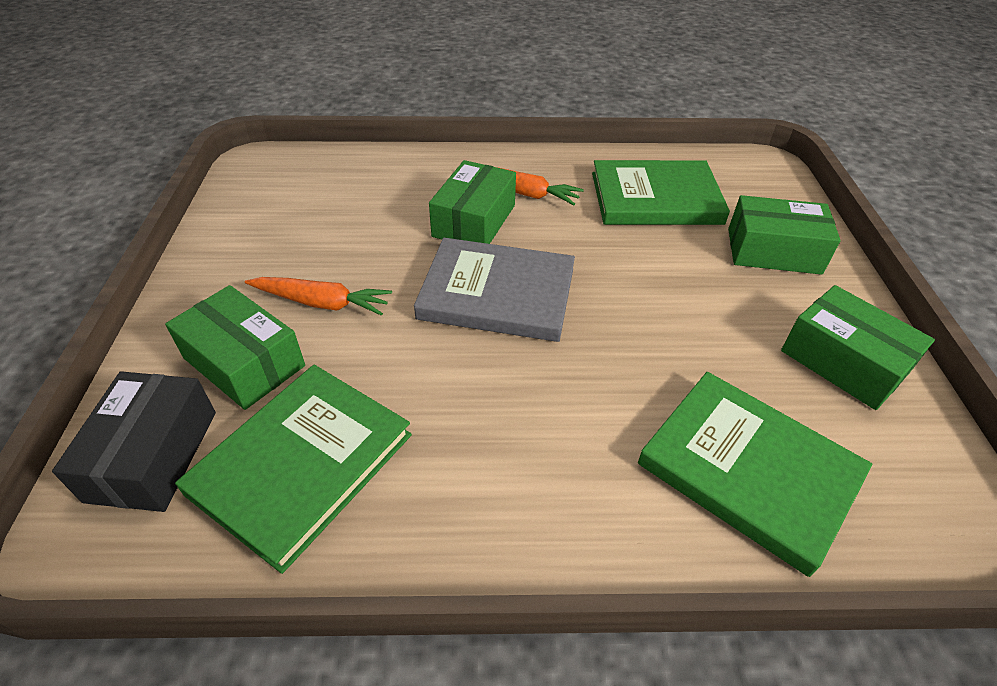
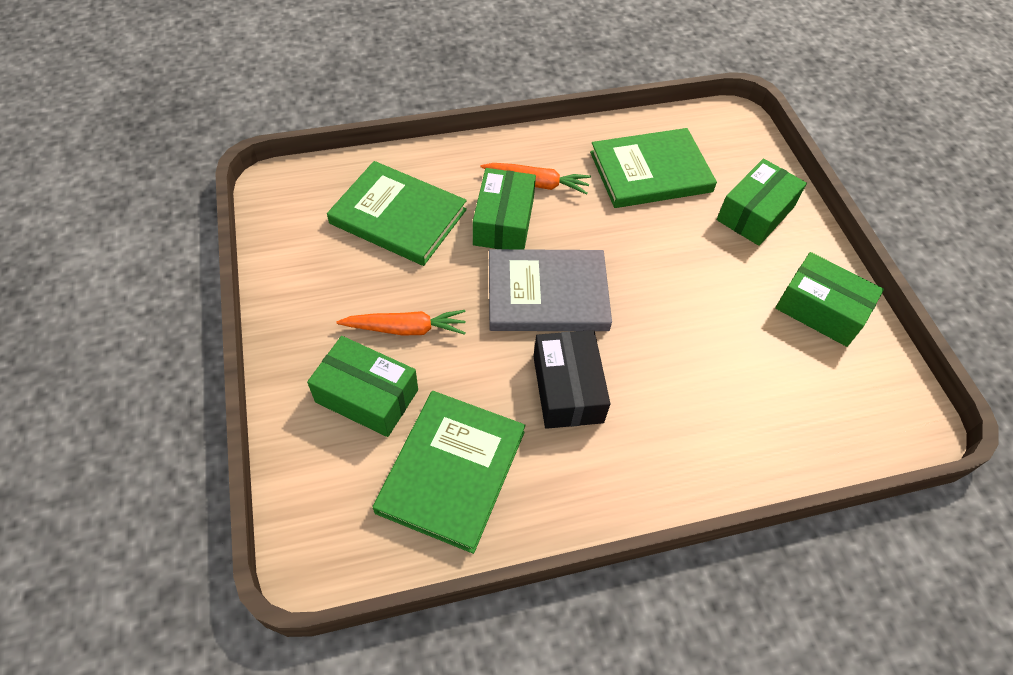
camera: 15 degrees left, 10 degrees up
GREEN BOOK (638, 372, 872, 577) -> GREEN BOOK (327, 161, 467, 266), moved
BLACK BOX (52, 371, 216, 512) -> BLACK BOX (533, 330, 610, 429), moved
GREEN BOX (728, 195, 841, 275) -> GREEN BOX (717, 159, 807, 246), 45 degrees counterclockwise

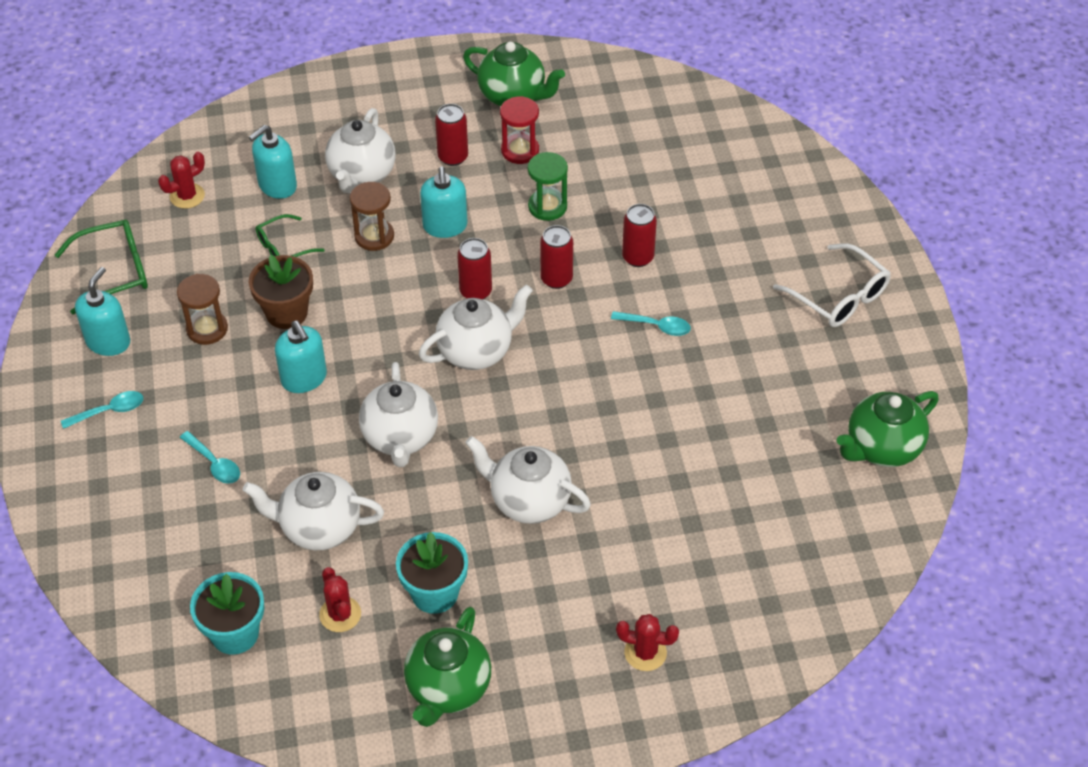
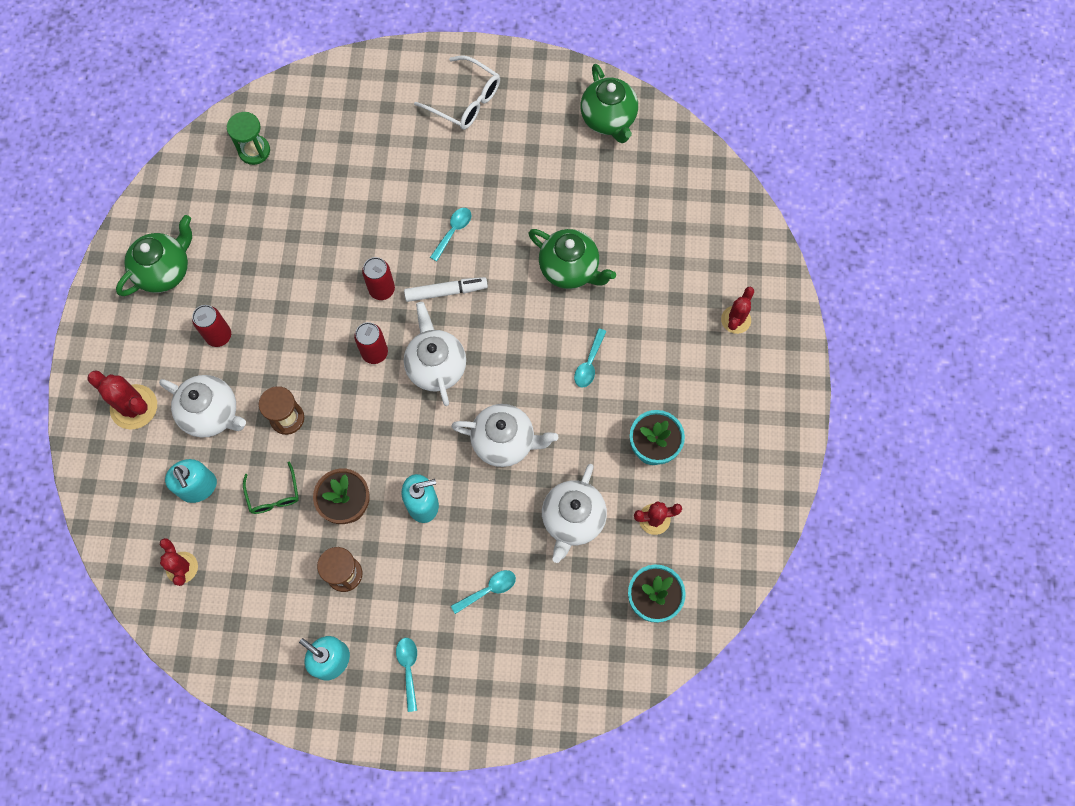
camera: 75 degrees left, 20 degrees up
none -> RED CACTUS (87, 370, 157, 429)
GREEN HOURGLASS (528, 152, 568, 221) -> GREEN HOURGLASS (227, 112, 270, 165), moved
none -> WHITE MARKER (404, 277, 488, 302)
WHITE GLASSES (773, 243, 891, 327) -> WHITE GLASSES (414, 55, 500, 130), 60 degrees clockwise
GREEN TEAPOT (404, 607, 491, 727) -> GREEN TEAPOT (528, 229, 616, 289), moved
WHITE TEAPOT (465, 436, 591, 524) -> TURQUOISE SPOON (574, 329, 607, 387)
GREEN GLASSES (55, 219, 148, 315) -> none
TURQUOISE SOAP DISPENSER (420, 167, 467, 238) -> none
RED HOURGLASS (500, 96, 539, 164) -> none
RED CAN (622, 204, 657, 267) -> none

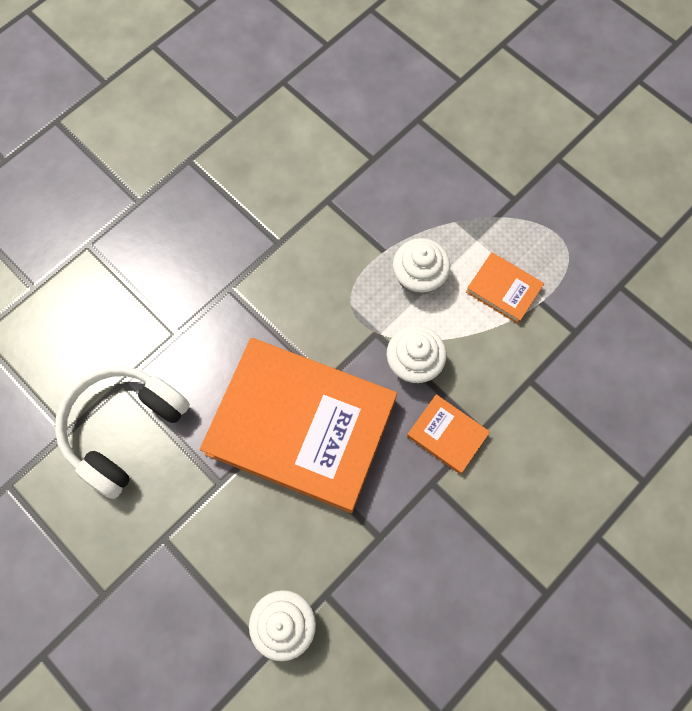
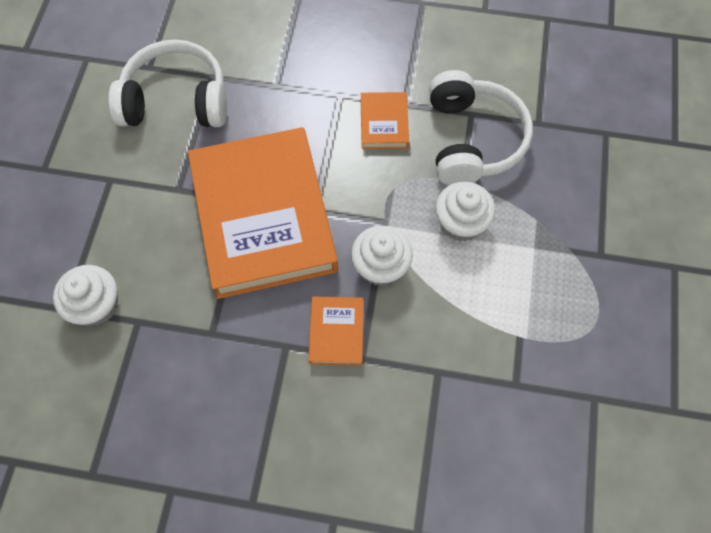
camera: 55 degrees right, 5 degrees down
ORANGE BOOK (466, 252, 544, 324) -> ORANGE BOOK (361, 92, 409, 149), moved
none -> WHITE HEADPHONES (429, 70, 533, 185)

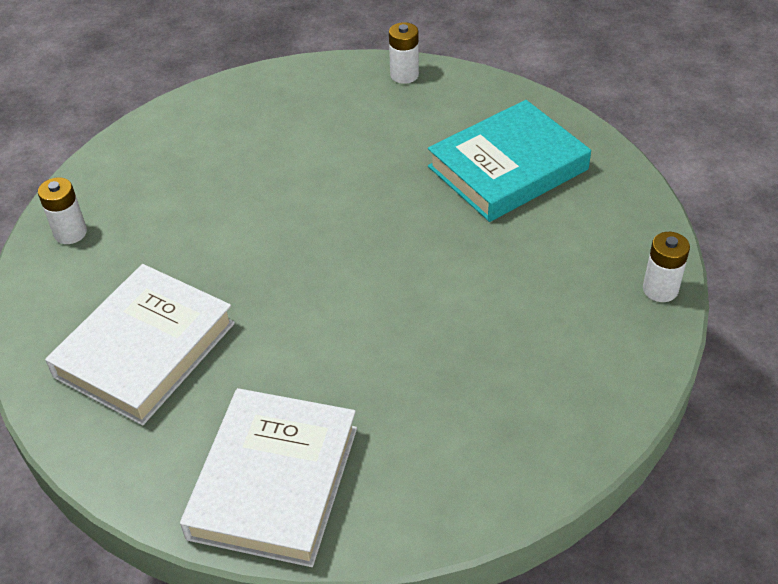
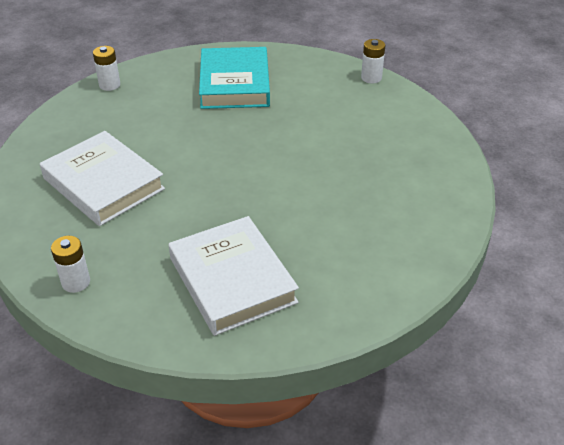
camera: 60 degrees left, 5 degrees down
WHITE BOOK (180, 388, 357, 567) -> WHITE BOOK (40, 131, 165, 226), moved

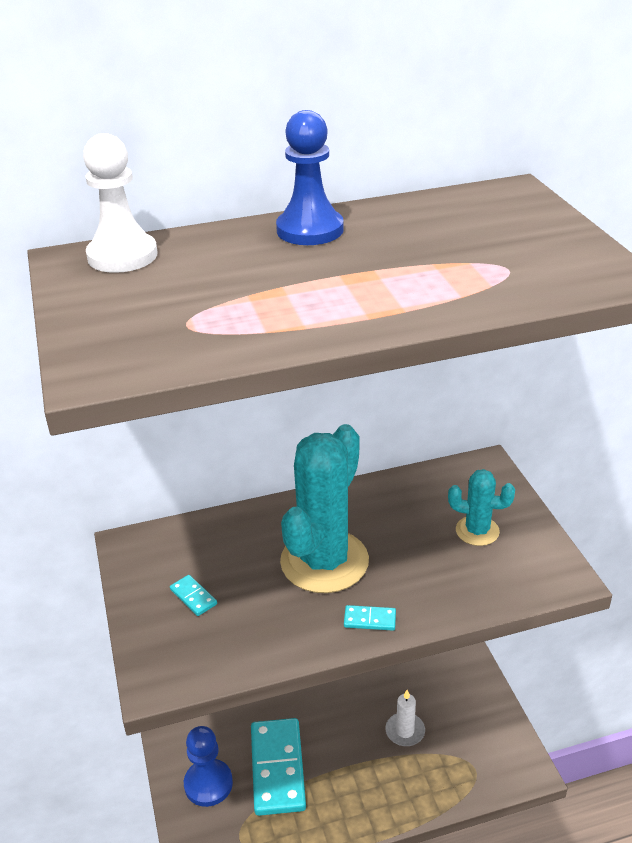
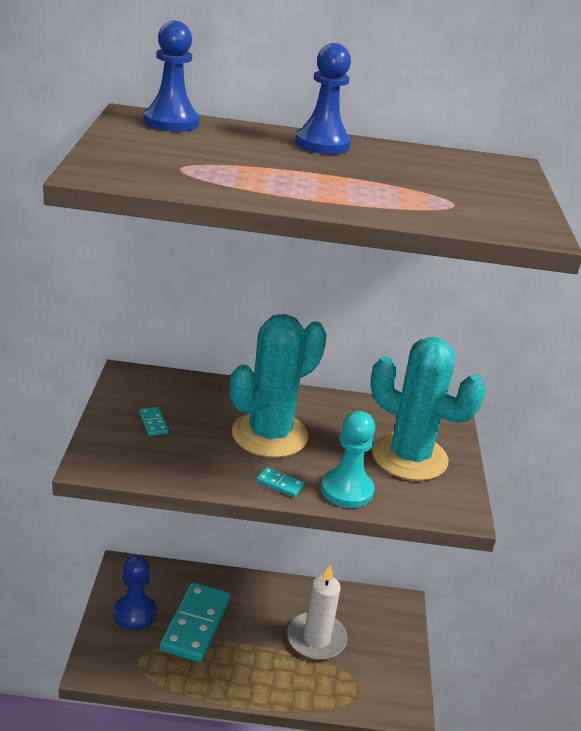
camera: 15 degrees right, 5 degrees down
WHITE PAWN (83, 133, 158, 273) -> BLUE PAWN (144, 21, 199, 132)
WHITE CANDLE (385, 690, 425, 746) -> WHITE CANDLE (287, 564, 348, 660), x1.67
none -> TURQUOISE PAWN (321, 411, 375, 508)
TURQUOISE CACTUS (448, 469, 515, 546) -> TURQUOISE CACTUS (371, 337, 486, 481), x1.98

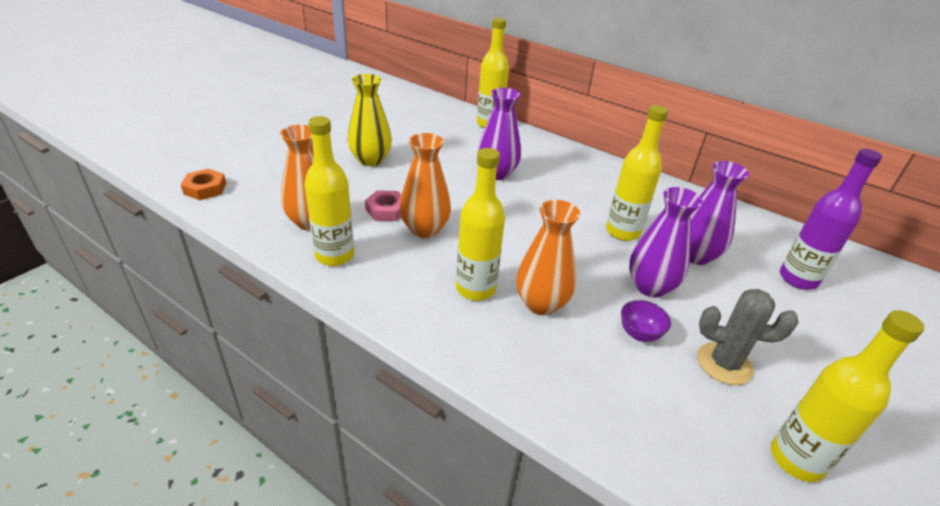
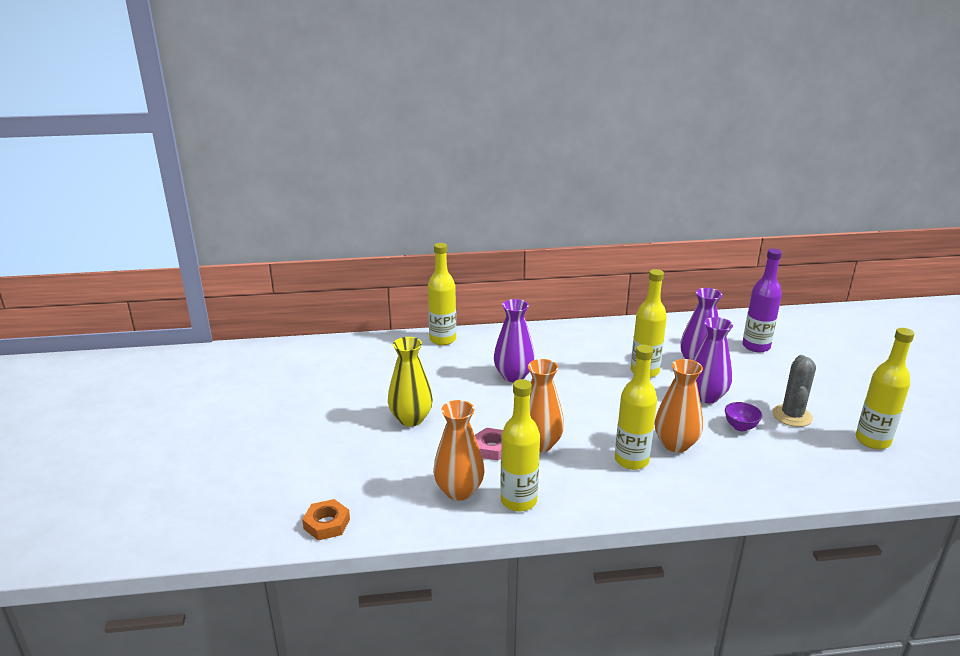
camera: 40 degrees left, 10 degrees down
GREY CACTUS (697, 289, 799, 385) -> GREY CACTUS (772, 355, 816, 427), 45 degrees counterclockwise

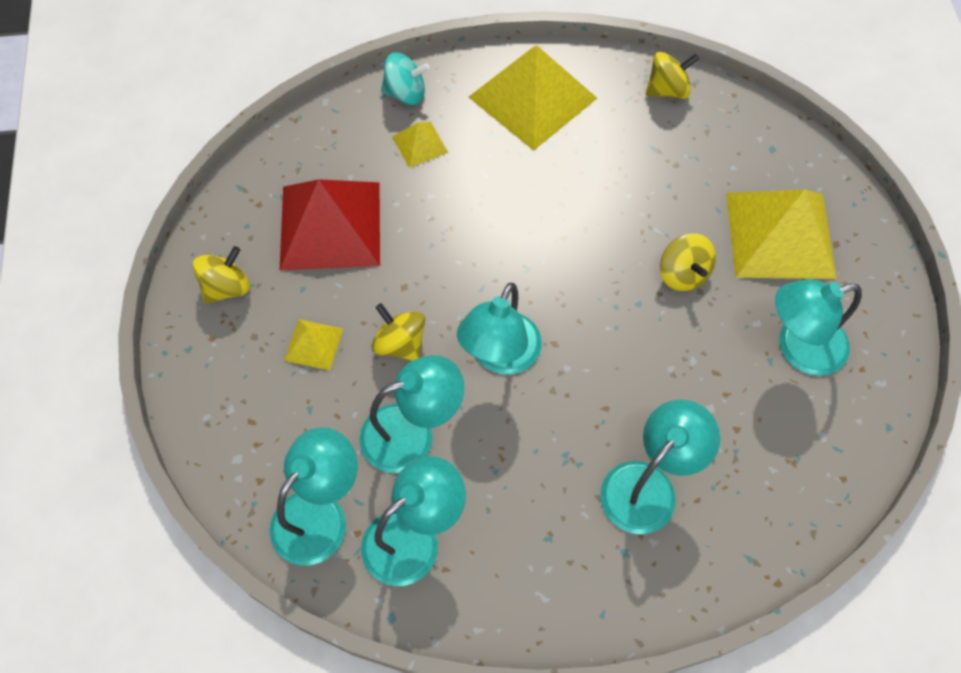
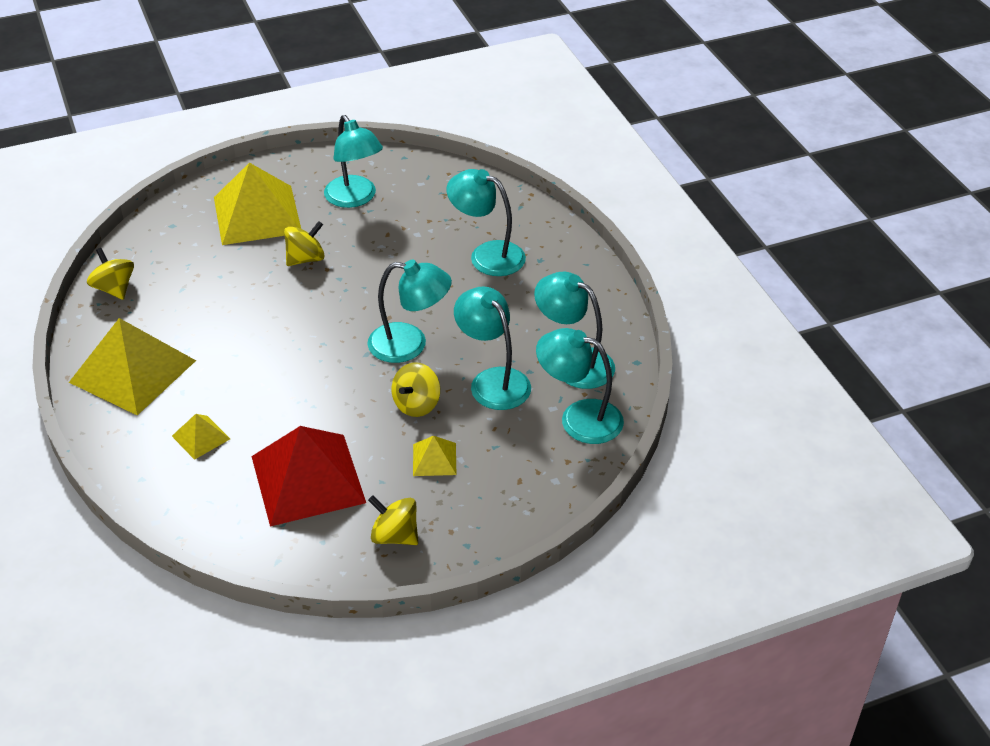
camera: 105 degrees left, 20 degrees down
TURQUOISE SPINNING TOP (381, 53, 430, 105) -> none

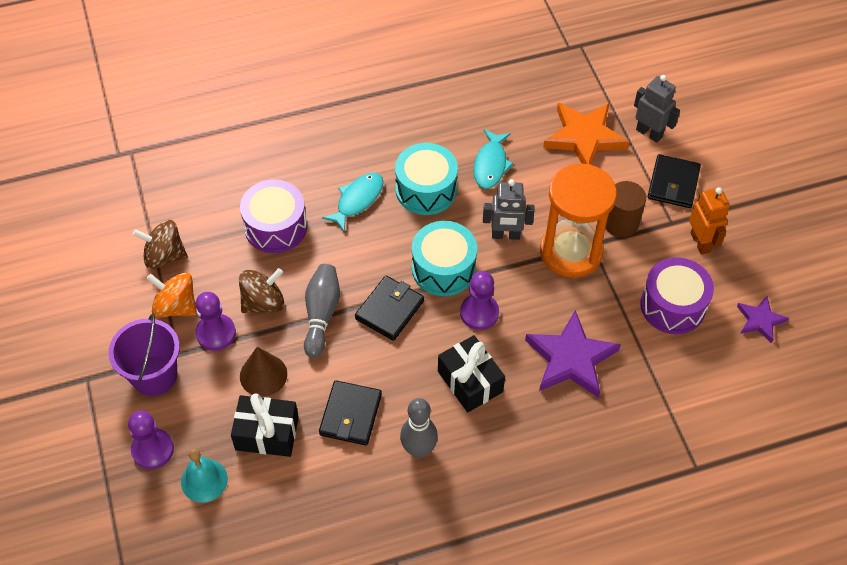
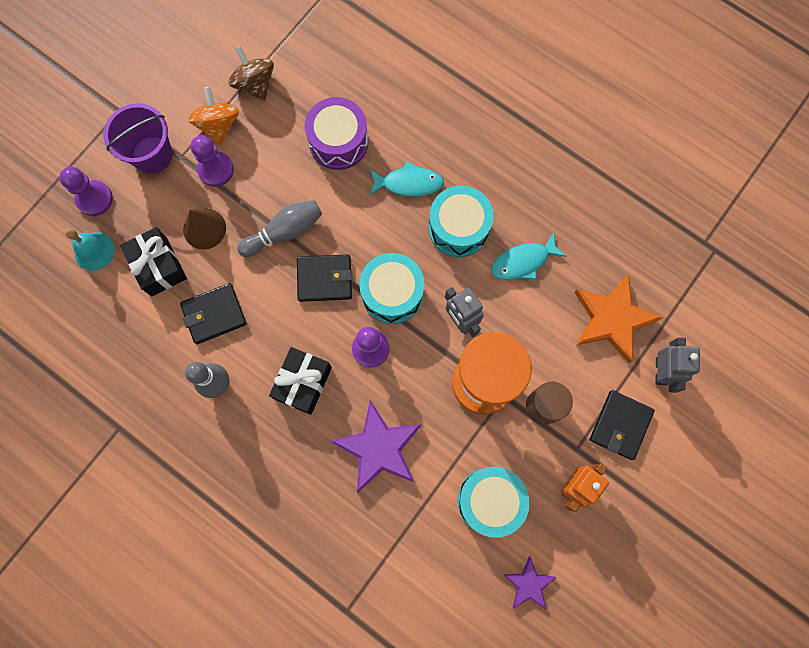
camera: 55 degrees right, 20 degrees up
PURPLE DRUM (640, 257, 714, 334) -> TURQUOISE DRUM (458, 467, 530, 538)
BLACK WALLET (647, 154, 701, 208) -> BLACK WALLET (590, 390, 655, 460), 45 degrees counterclockwise
BROWN SPINNING TOP (239, 268, 284, 313) -> none

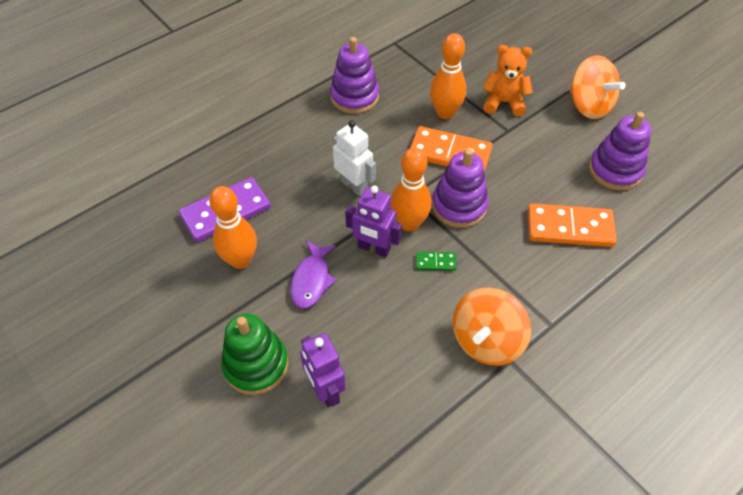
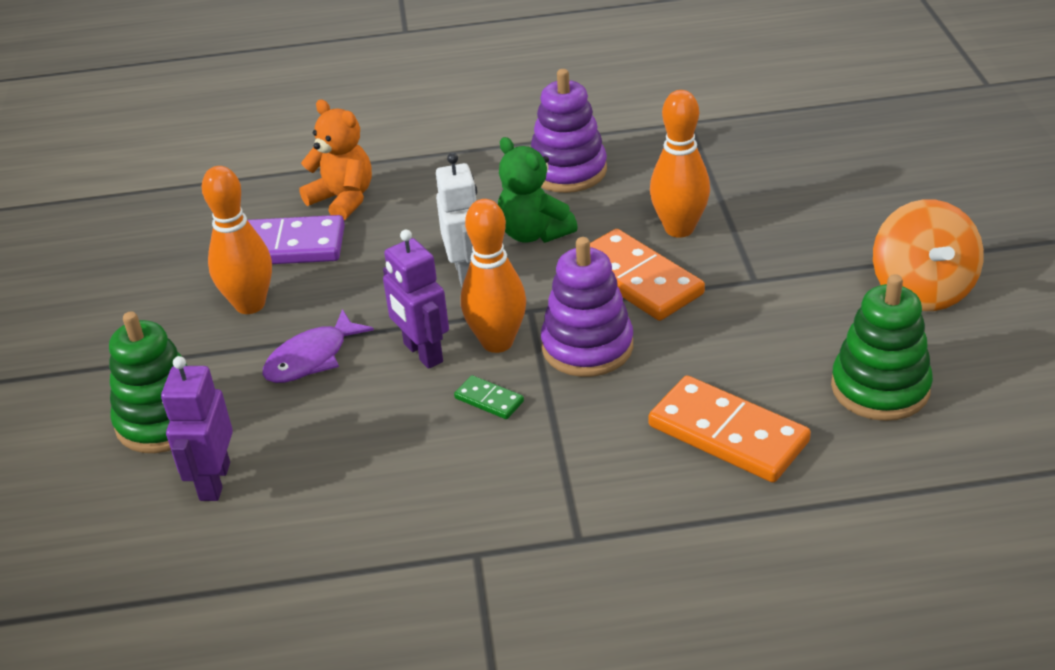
camera: 35 degrees right, 15 degrees down
ORANGE TEDDY BEAR (482, 45, 533, 117) -> ORANGE TEDDY BEAR (299, 100, 372, 220), moved
none -> GREEN TEDDY BEAR (498, 137, 578, 243)
PURPLE STACKING TOY (589, 112, 651, 190) -> GREEN STACKING TOY (831, 274, 933, 421)
ORANGE SPINNING TOP (453, 288, 531, 366) -> none

